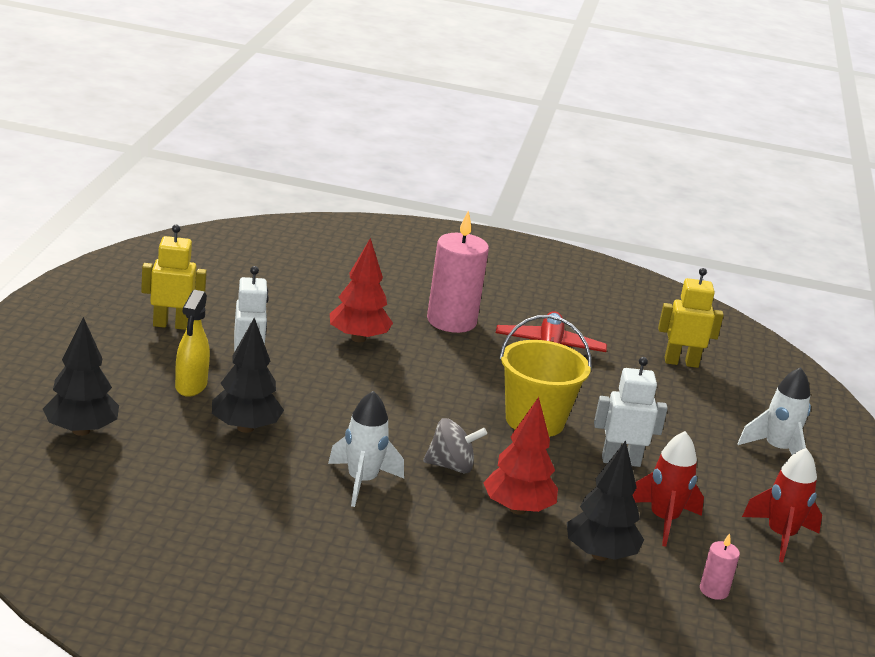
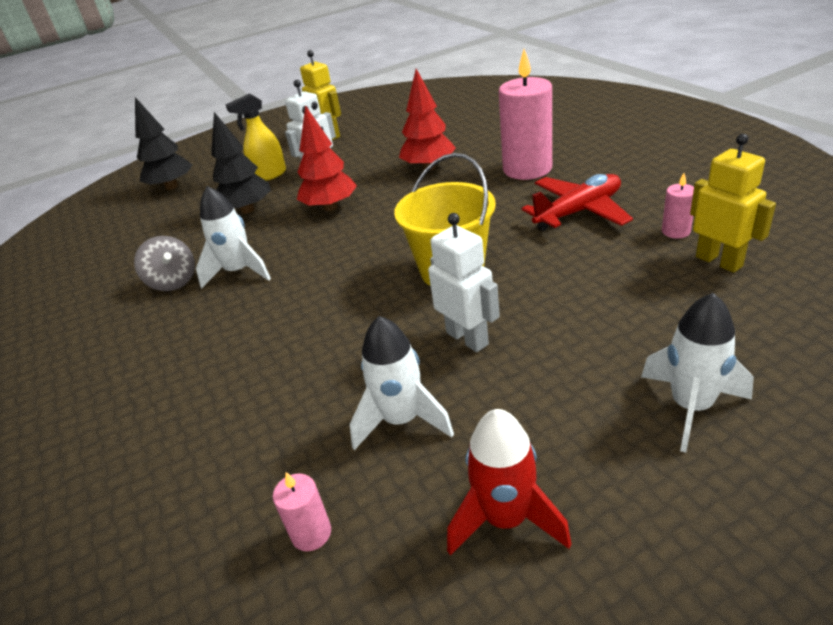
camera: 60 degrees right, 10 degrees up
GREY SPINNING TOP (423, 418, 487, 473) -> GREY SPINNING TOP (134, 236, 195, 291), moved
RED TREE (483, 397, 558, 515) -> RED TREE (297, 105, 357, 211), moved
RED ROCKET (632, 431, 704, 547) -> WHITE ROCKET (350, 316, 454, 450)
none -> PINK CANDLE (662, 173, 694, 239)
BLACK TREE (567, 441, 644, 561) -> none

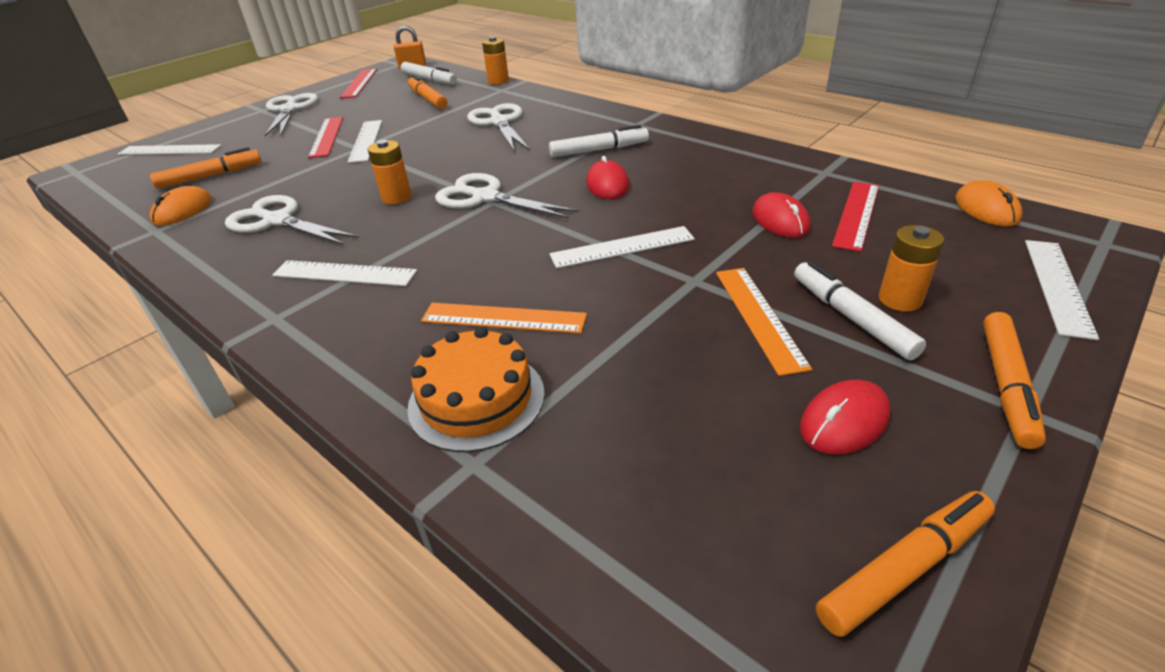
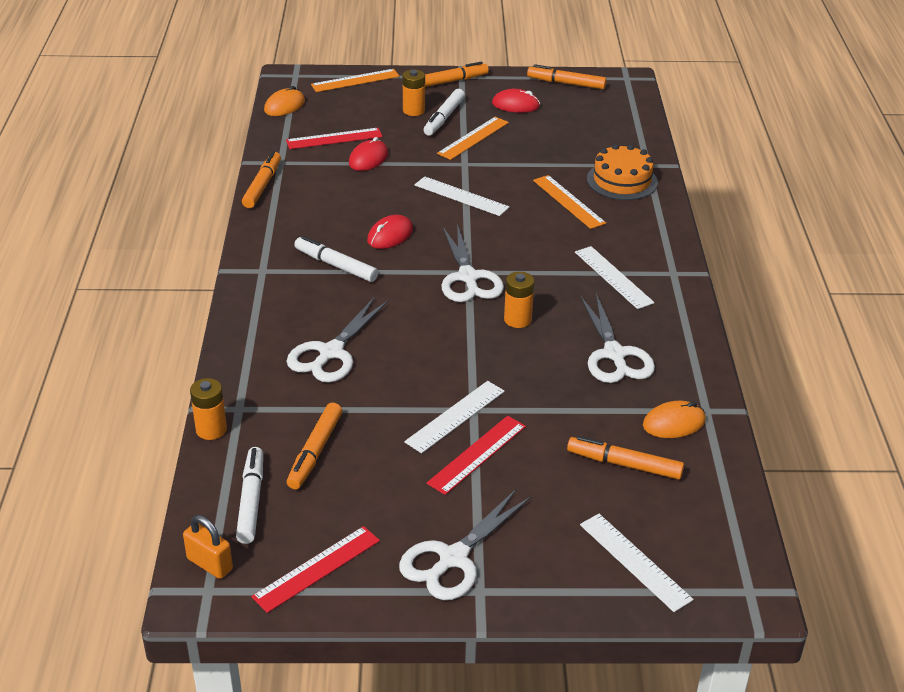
camera: 135 degrees left, 0 degrees up
none -> ORANGE MARKER (242, 151, 281, 208)
WHITE RULER (1025, 240, 1099, 340) -> ORANGE RULER (311, 69, 400, 92)

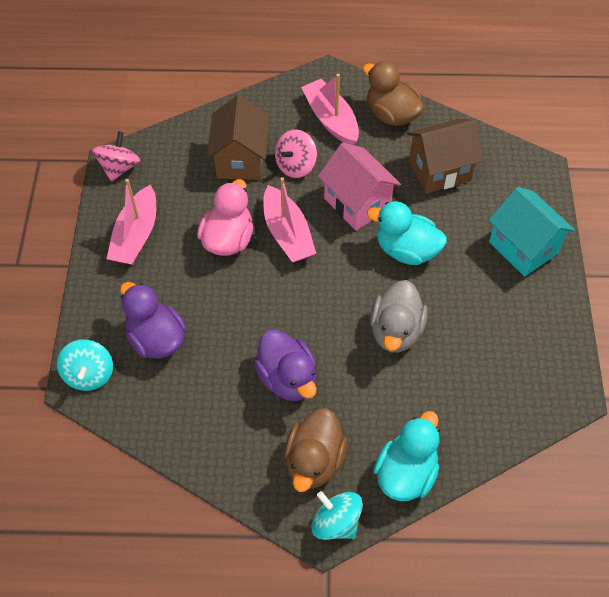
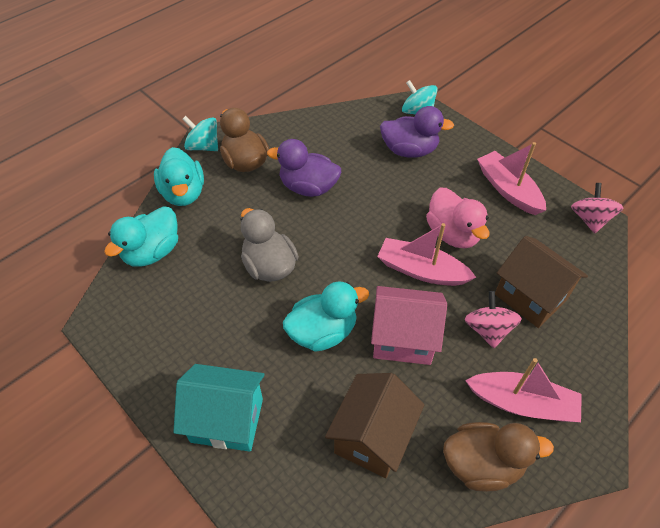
camera: 135 degrees right, 5 degrees down
none -> TURQUOISE DUCK (104, 206, 178, 267)
TURQUOISE SPINNING TOP (311, 491, 363, 540) -> TURQUOISE SPINNING TOP (183, 116, 218, 151), 150 degrees counterclockwise
PINK SPINNING TOP (92, 131, 140, 182) -> PINK SPINNING TOP (571, 183, 623, 233), 150 degrees counterclockwise

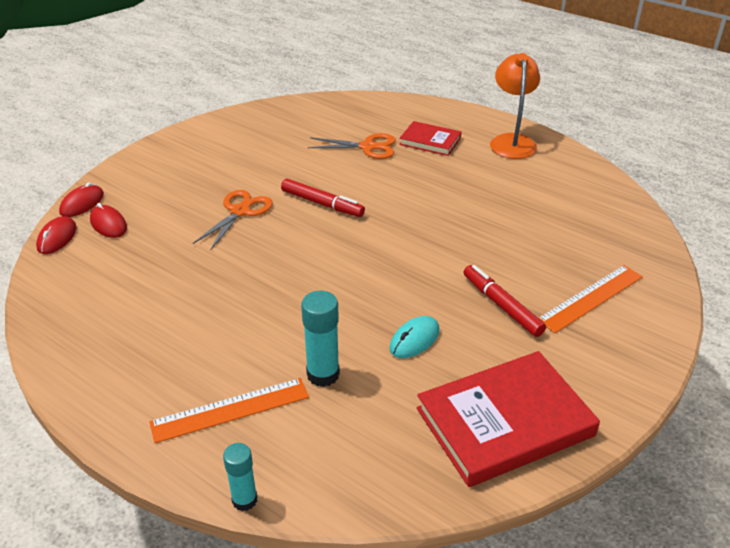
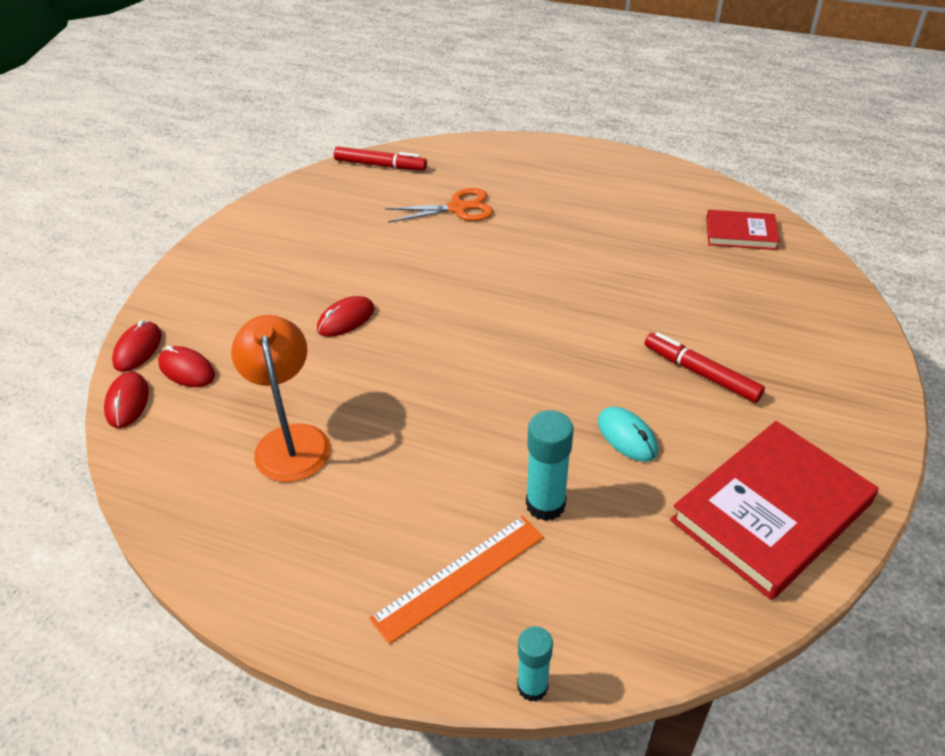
camera: 15 degrees left, 5 degrees up
ORANGE LAMP (490, 53, 540, 159) -> ORANGE LAMP (231, 315, 330, 482), moved
ORANGE SCISSORS (193, 190, 273, 251) -> RED MOUSE (317, 296, 374, 337)
RED MARKER (281, 179, 365, 217) -> RED MARKER (334, 146, 427, 170), moved
TURQUOISE MOUSE (389, 316, 440, 358) -> TURQUOISE MOUSE (598, 407, 658, 462), 60 degrees counterclockwise
RED BOOK (399, 121, 461, 156) -> RED BOOK (706, 210, 780, 250), moved
ORANGE RULER (539, 265, 643, 333) -> none

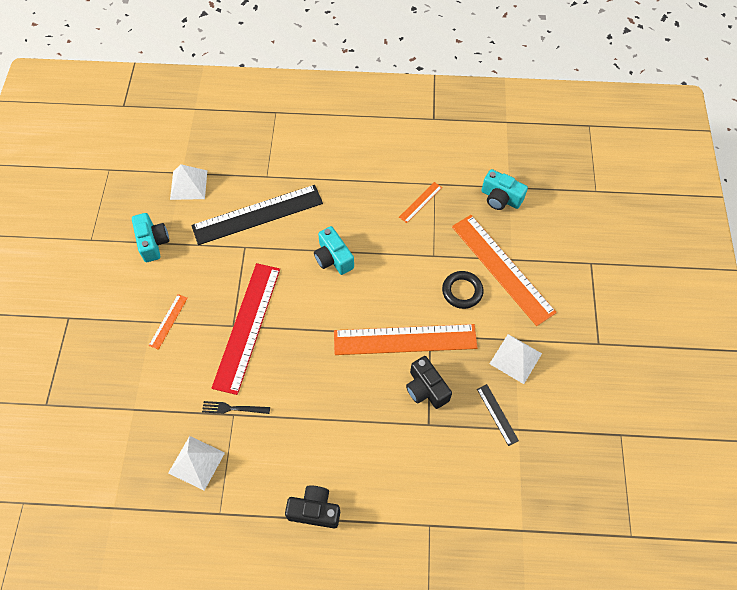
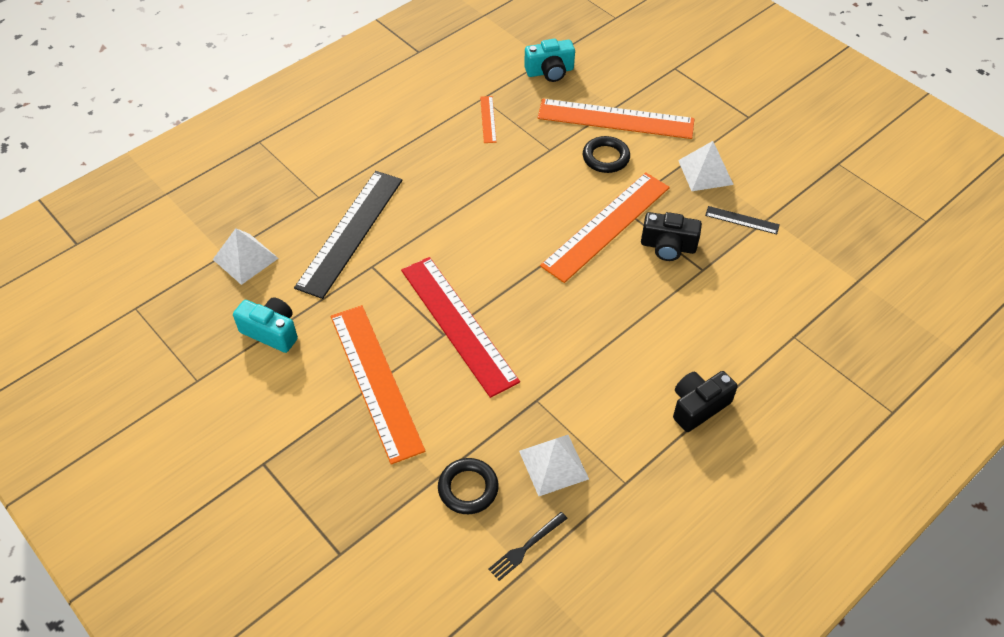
camera: 45 degrees left, 10 degrees down
ORANGE RULER (148, 294, 188, 350) -> ORANGE RULER (331, 305, 425, 465), x2.31
none -> BLACK RING (438, 458, 499, 514)
BLACK FORK (202, 401, 270, 414) -> BLACK FORK (488, 512, 568, 581), moved
TURQUOISE CAMERA (314, 226, 354, 275) -> none

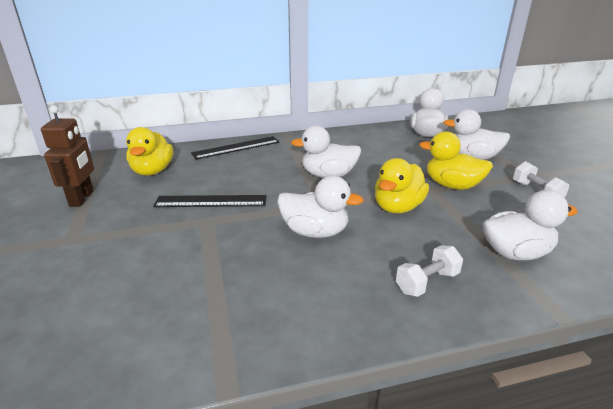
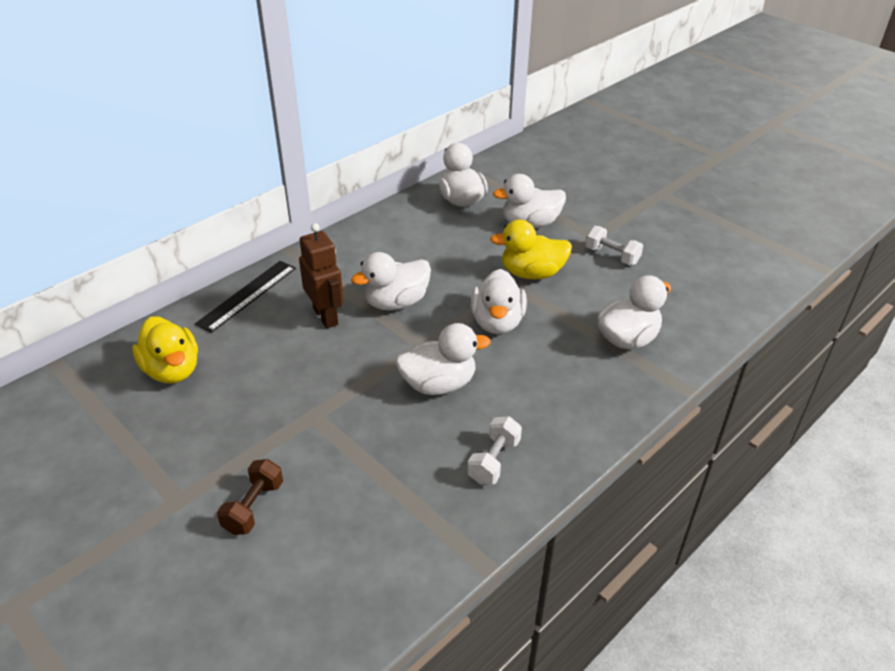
camera: 30 degrees left, 10 degrees up
none -> BROWN DUMBBELL (217, 459, 283, 535)
BROWN ROBOT (41, 105, 94, 207) -> BROWN ROBOT (299, 223, 344, 328), moved
WHITE DUMBBELL (396, 245, 463, 297) -> WHITE DUMBBELL (467, 416, 522, 484), moved
YELLOW DUCK (375, 158, 429, 213) -> WHITE DUCK (471, 269, 527, 334)
BLACK RULER (153, 195, 267, 207) -> none

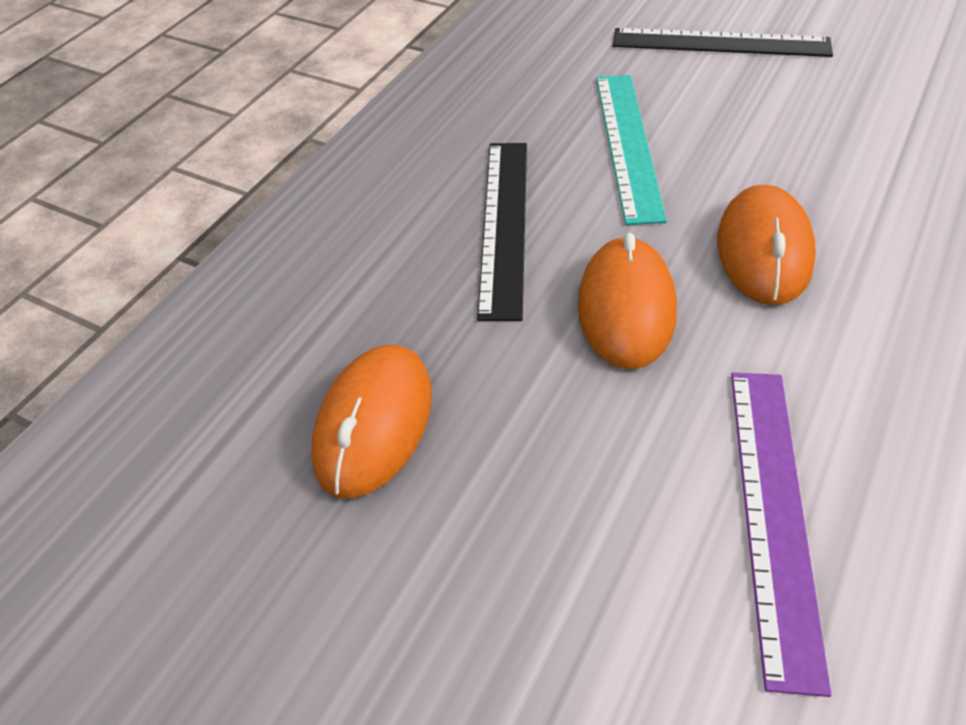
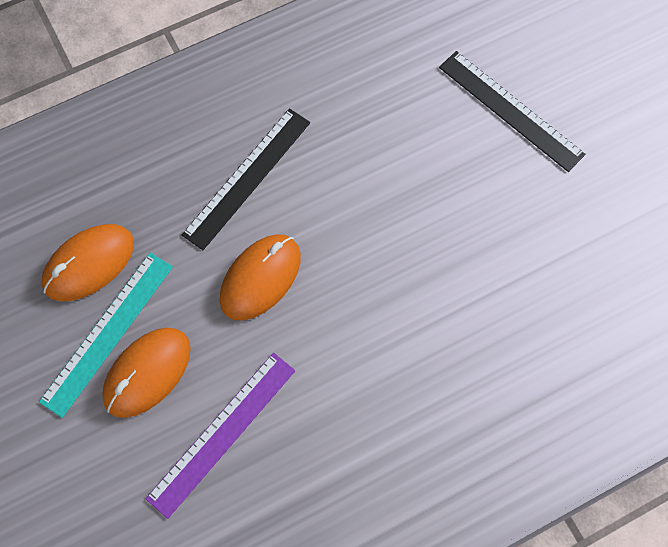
camera: 30 degrees right, 20 degrees up
TURQUOISE RULER (596, 75, 667, 225) -> TURQUOISE RULER (39, 253, 173, 418), moved
ORANGE MOUSE (717, 185, 816, 305) -> ORANGE MOUSE (102, 328, 191, 418), moved

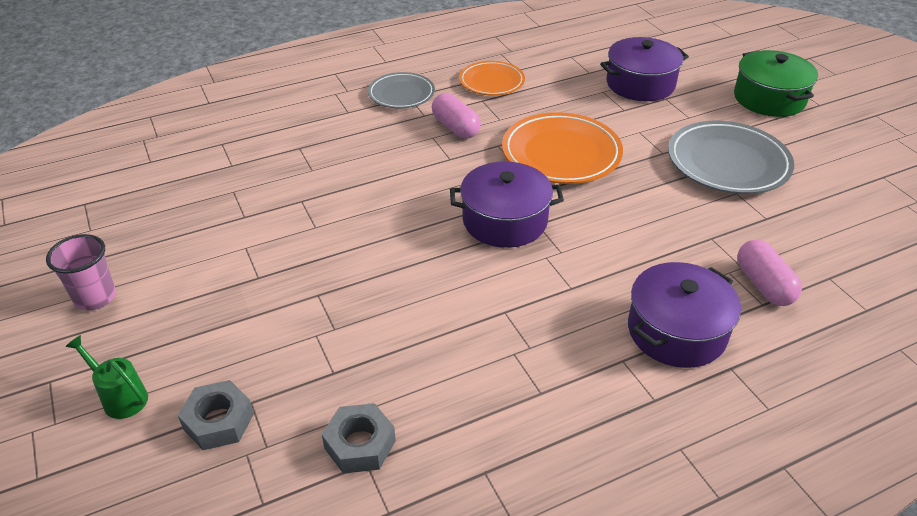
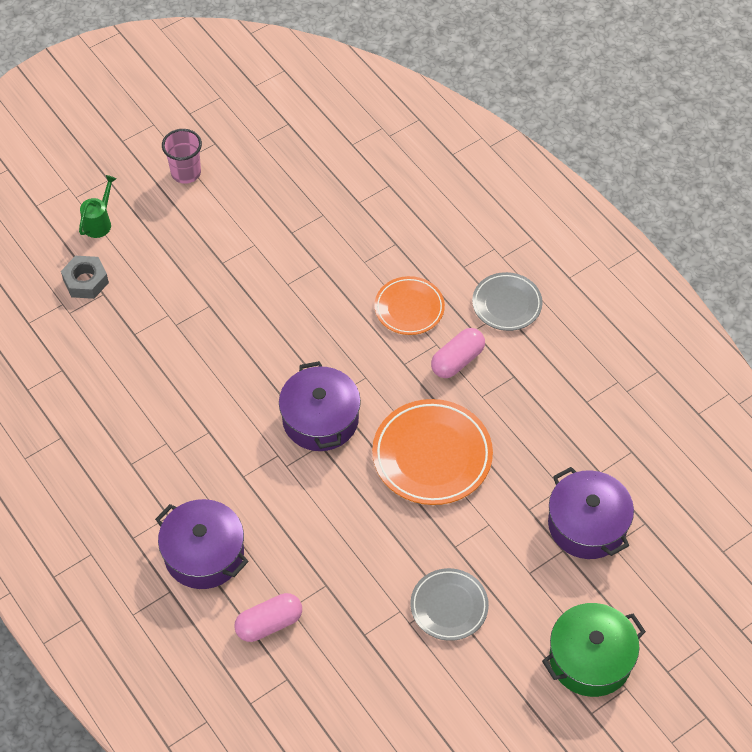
camera: 80 degrees right, 15 degrees up
ORANGE PLATE (459, 61, 525, 96) -> ORANGE PLATE (374, 276, 445, 335), moved
GREY PLATE (668, 121, 794, 194) -> GREY PLATE (410, 568, 489, 641), x0.62
GREY NUT (322, 403, 396, 474) -> none

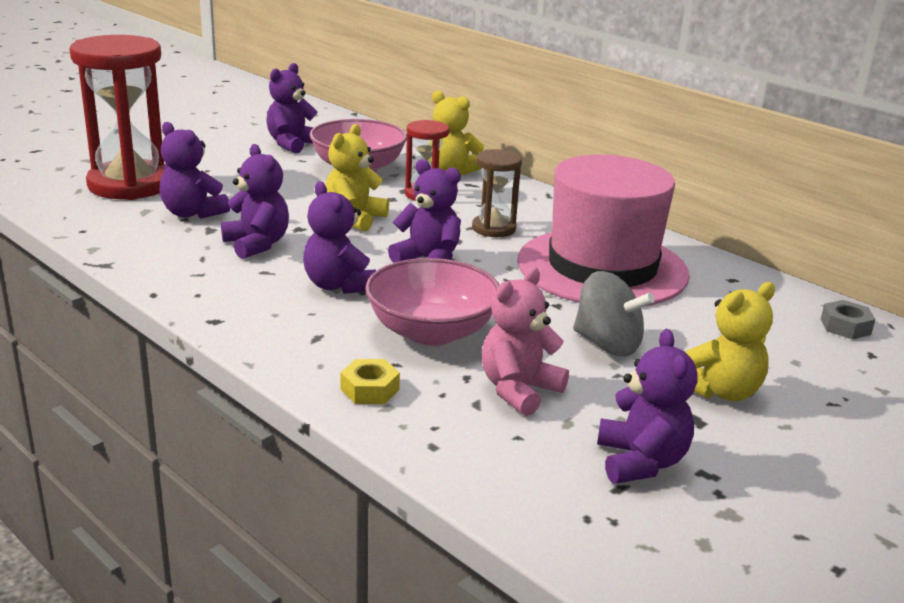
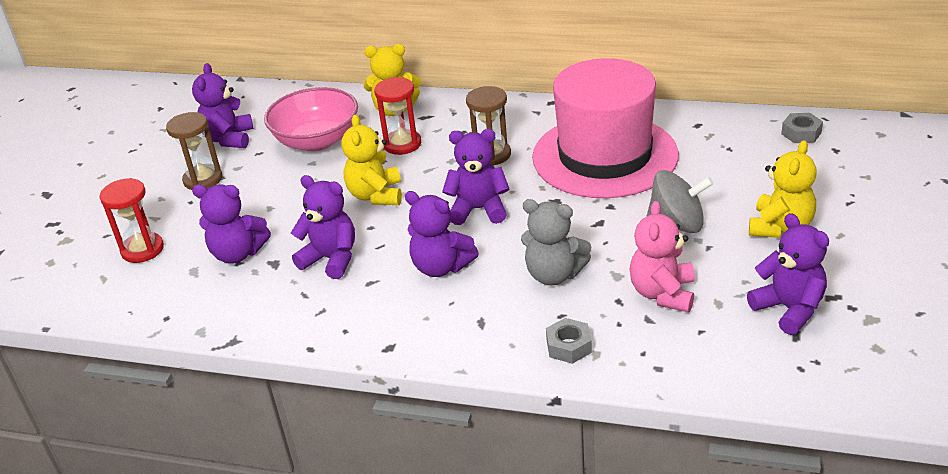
camera: 25 degrees left, 10 degrees up
RED HOURGLASS (69, 35, 165, 200) -> RED HOURGLASS (99, 178, 164, 263), x0.52
none -> BROWN HOURGLASS (166, 112, 222, 190)
PINK BOWL (365, 258, 500, 346) -> GREY TEDDY BEAR (521, 199, 591, 285)
YELLOW NUT (341, 359, 400, 404) -> GREY NUT (546, 318, 592, 364)

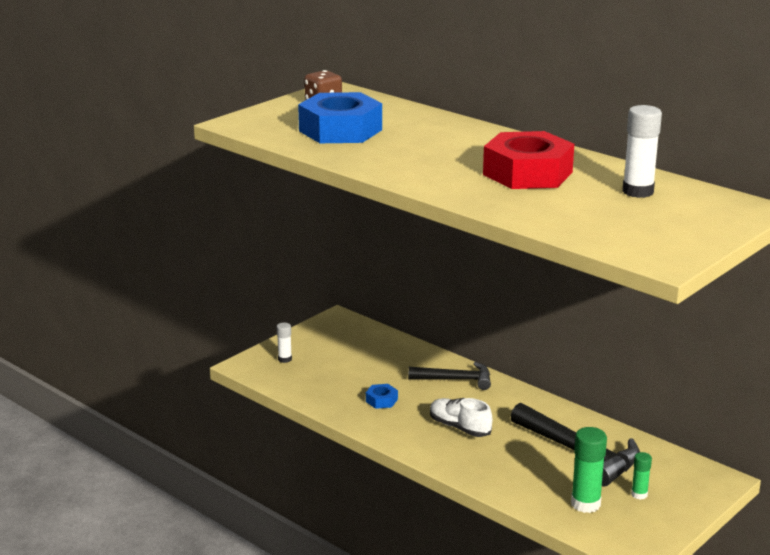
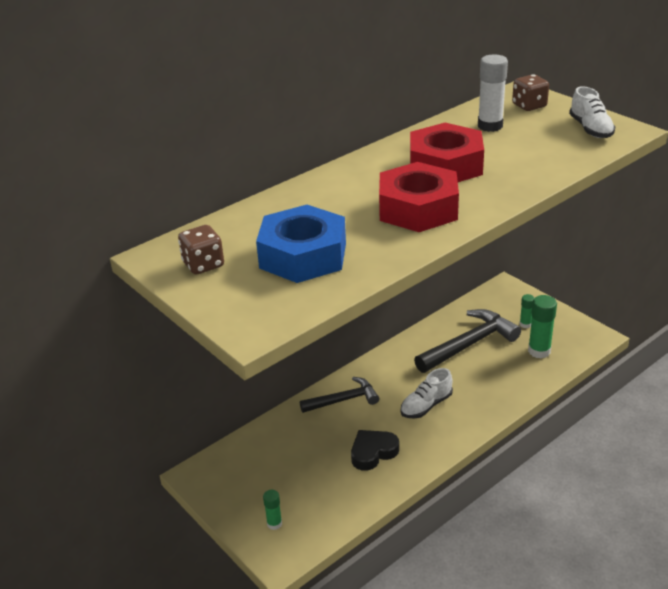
camera: 80 degrees left, 10 degrees up
WHITE GLUE STICK (277, 323, 292, 363) -> GREEN GLUE STICK (263, 490, 282, 530)
BLACK HAMMER (408, 362, 491, 390) -> BLACK HAMMER (300, 377, 379, 413), 60 degrees clockwise
BLUE NUT (366, 384, 398, 409) -> BLACK HEART (351, 430, 399, 471)
none -> RED NUT (379, 162, 459, 232)
none -> BROWN DICE (512, 74, 549, 111)
none -> WHITE SHOE (569, 86, 615, 138)

